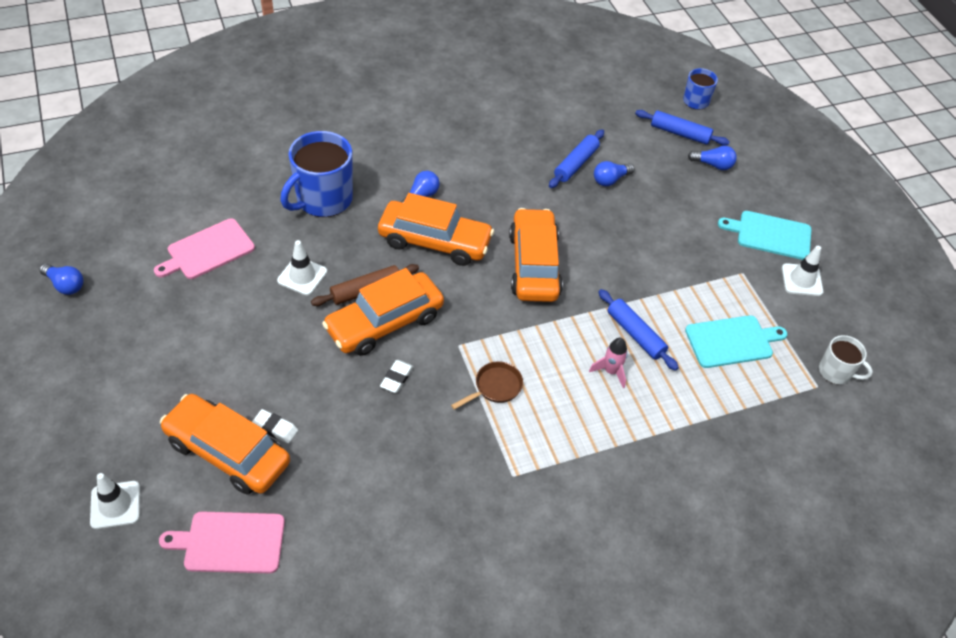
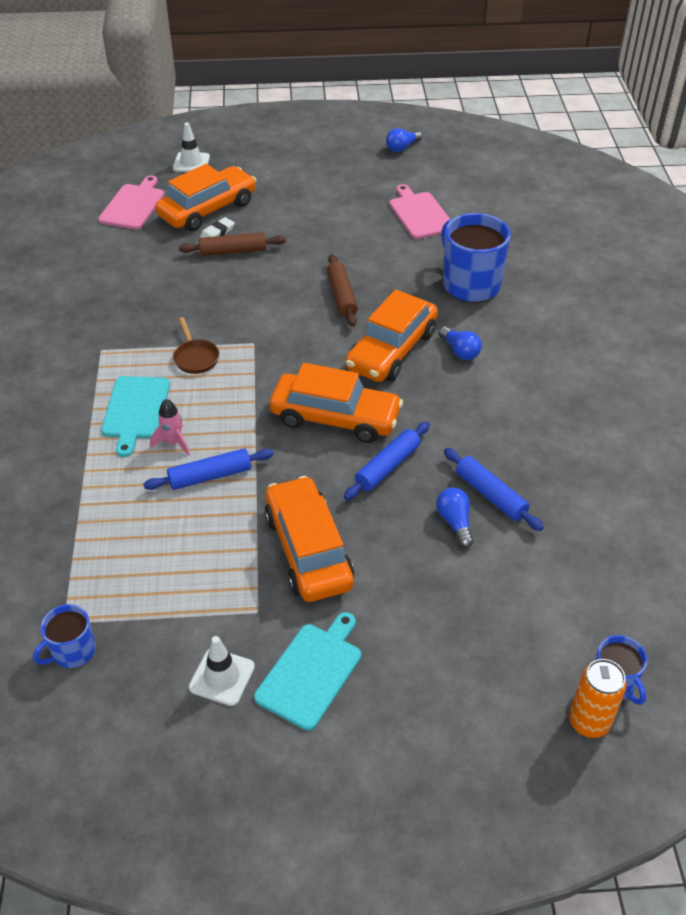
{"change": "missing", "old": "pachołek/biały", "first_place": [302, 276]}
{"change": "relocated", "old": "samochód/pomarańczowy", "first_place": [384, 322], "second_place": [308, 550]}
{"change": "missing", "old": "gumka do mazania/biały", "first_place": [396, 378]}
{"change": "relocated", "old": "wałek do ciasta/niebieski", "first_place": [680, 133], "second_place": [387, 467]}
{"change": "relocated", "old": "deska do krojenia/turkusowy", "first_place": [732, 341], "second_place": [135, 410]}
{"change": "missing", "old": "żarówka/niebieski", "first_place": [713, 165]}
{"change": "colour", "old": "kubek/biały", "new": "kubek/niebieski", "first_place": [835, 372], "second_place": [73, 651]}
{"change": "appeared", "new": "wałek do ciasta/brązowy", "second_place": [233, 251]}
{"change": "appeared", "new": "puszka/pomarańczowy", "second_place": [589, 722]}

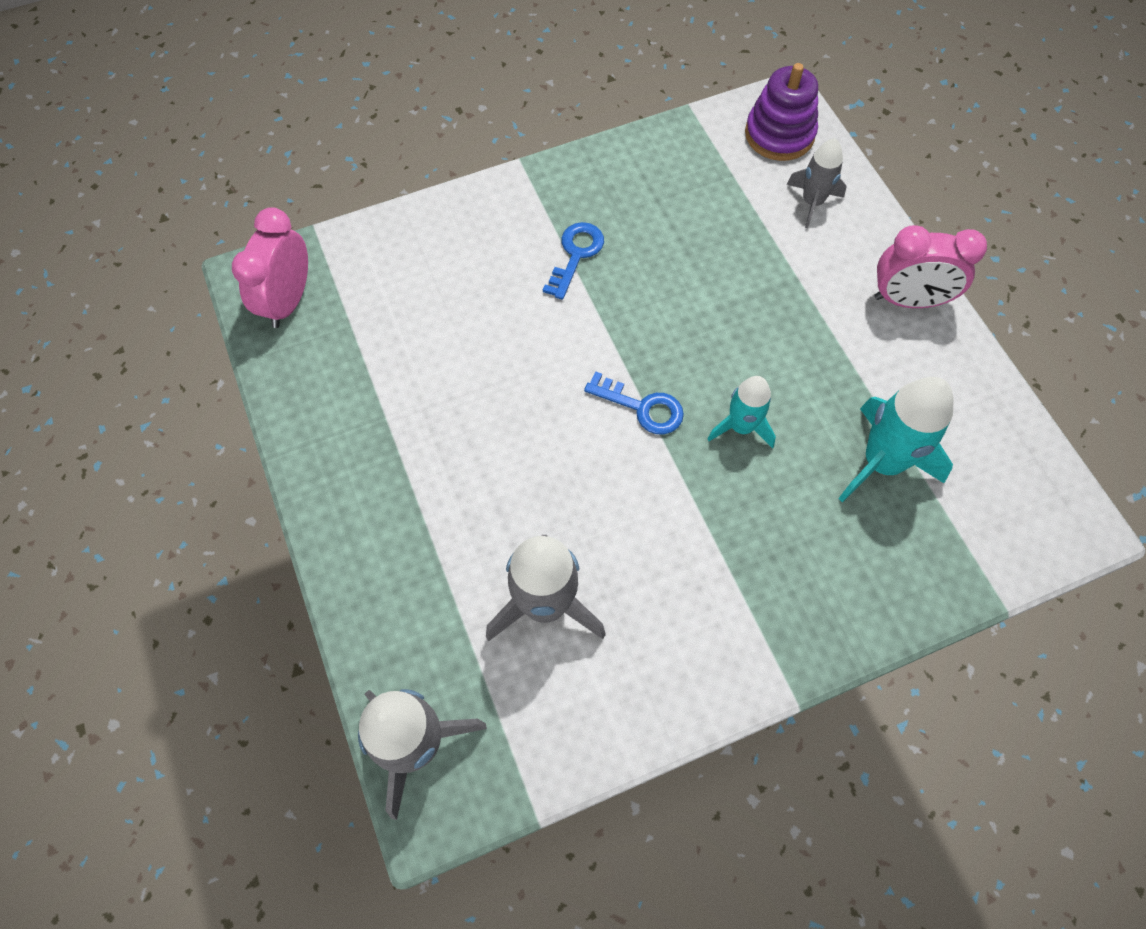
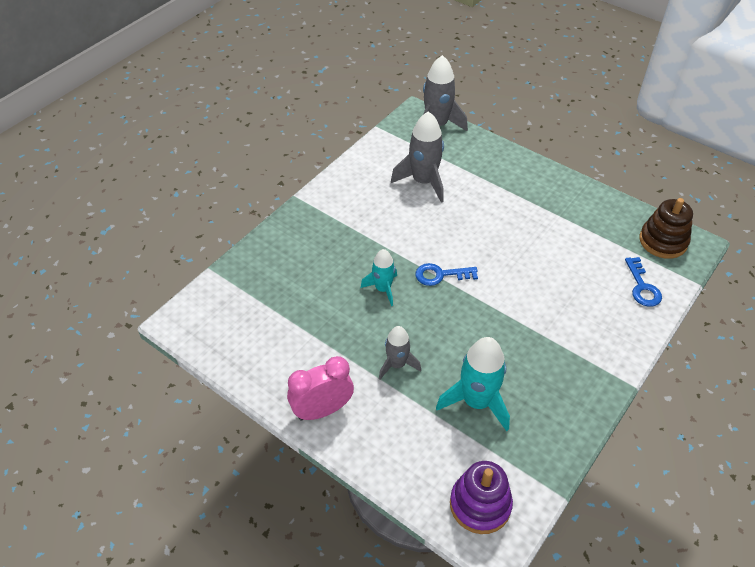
{"change": "exchanged", "old": "budzik/różowy", "new": "zabawka nakładanka/brązowy", "first_place": [288, 301], "second_place": [663, 241]}
{"change": "relocated", "old": "klucz/niebieski", "first_place": [576, 255], "second_place": [642, 287]}
{"change": "relocated", "old": "rakieta/szary", "first_place": [812, 202], "second_place": [397, 364]}
{"change": "relocated", "old": "rakieta/turkusowy", "first_place": [882, 462], "second_place": [476, 402]}

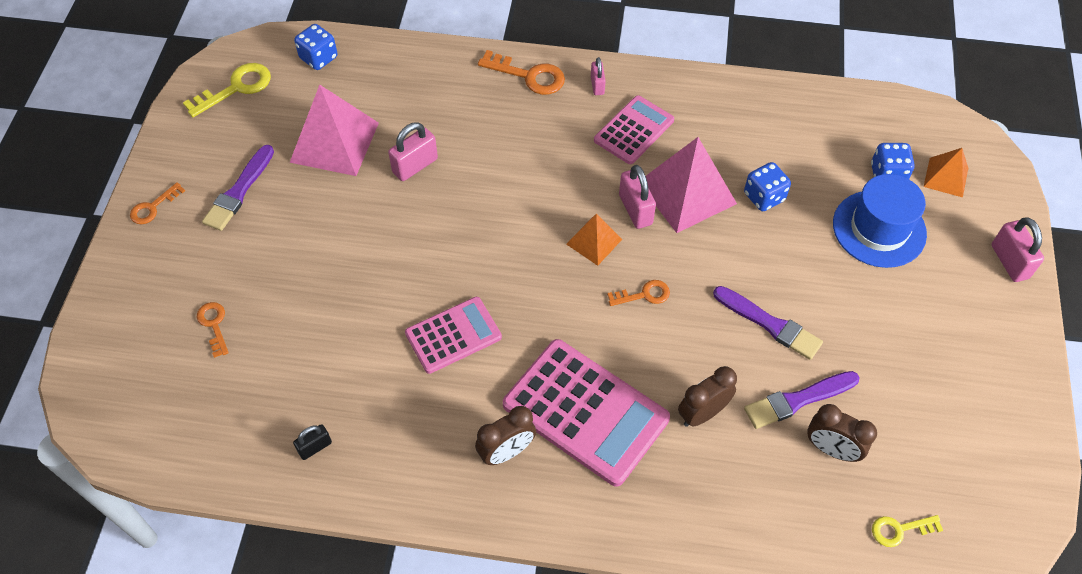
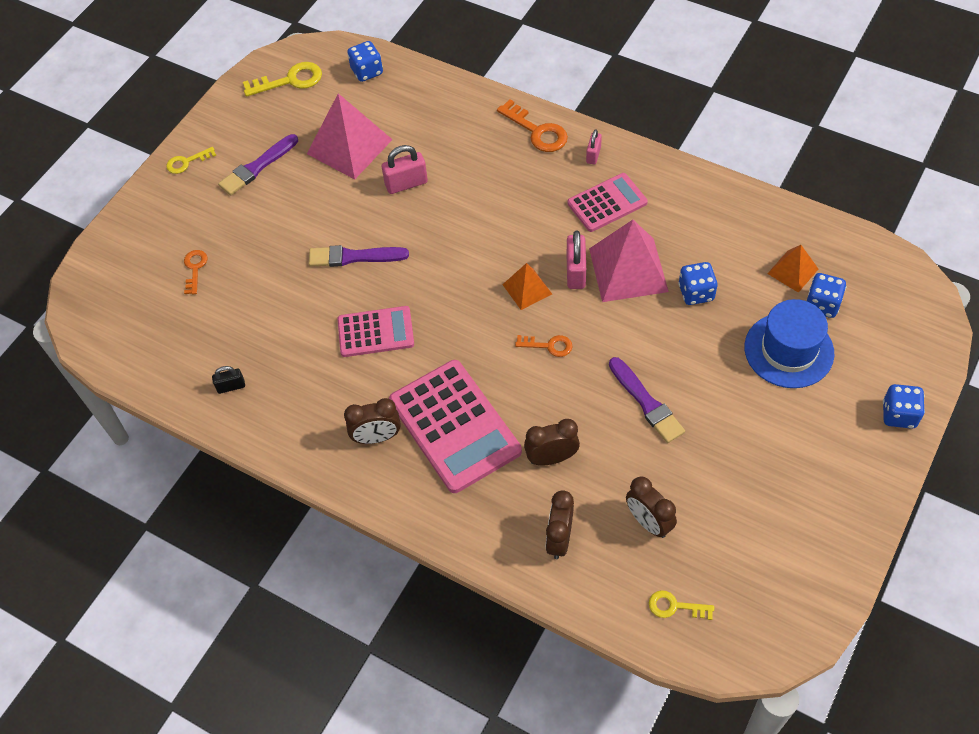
{"change": "colour", "old": "klucz/pomarańczowy", "new": "klucz/żółty", "first_place": [153, 207], "second_place": [187, 162]}
{"change": "relocated", "old": "pędzel/fioletowy", "first_place": [798, 400], "second_place": [354, 257]}
{"change": "relocated", "old": "piramida/pomarańczowy", "first_place": [945, 177], "second_place": [792, 271]}
{"change": "exchanged", "old": "kłódka/różowy", "new": "kostka do gry/niebieski", "first_place": [1009, 262], "second_place": [899, 415]}
{"change": "appeared", "new": "budzik/brązowy", "second_place": [559, 539]}

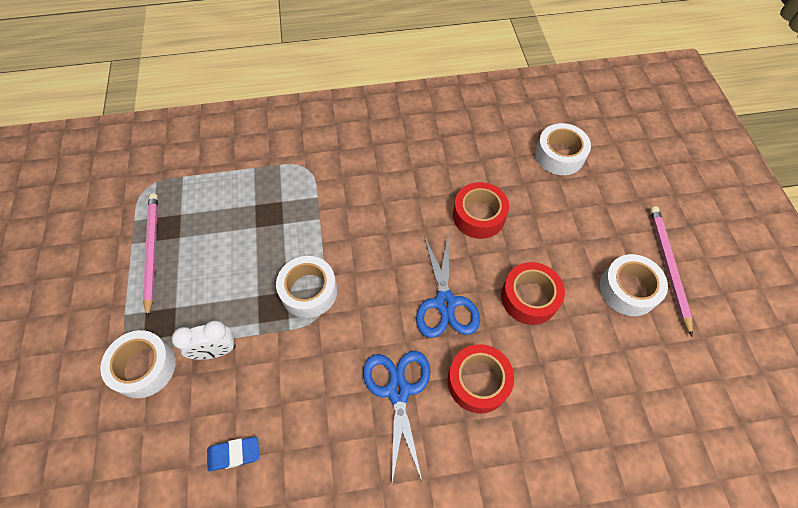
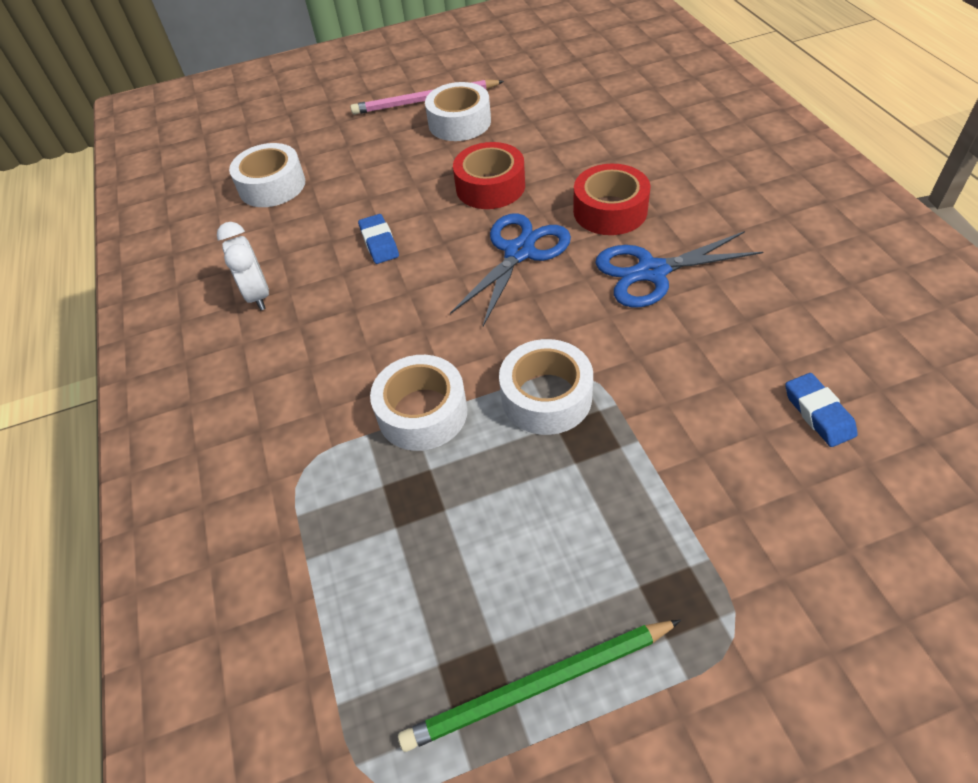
{"change": "relocated", "old": "taśma klejąca/biały", "first_place": [144, 367], "second_place": [422, 412]}
{"change": "colour", "old": "ołówek/różowy", "new": "ołówek/zielony", "first_place": [152, 251], "second_place": [538, 686]}
{"change": "relocated", "old": "budzik/biały", "first_place": [216, 351], "second_place": [258, 295]}
{"change": "spun", "old": "nożyczki/niebieski", "first_place": [445, 303], "second_place": [519, 252], "degrees": -45}
{"change": "exchanged", "old": "taśma klejąca/czerwony", "new": "gumka do mazania/niebieski", "first_place": [478, 216], "second_place": [379, 243]}

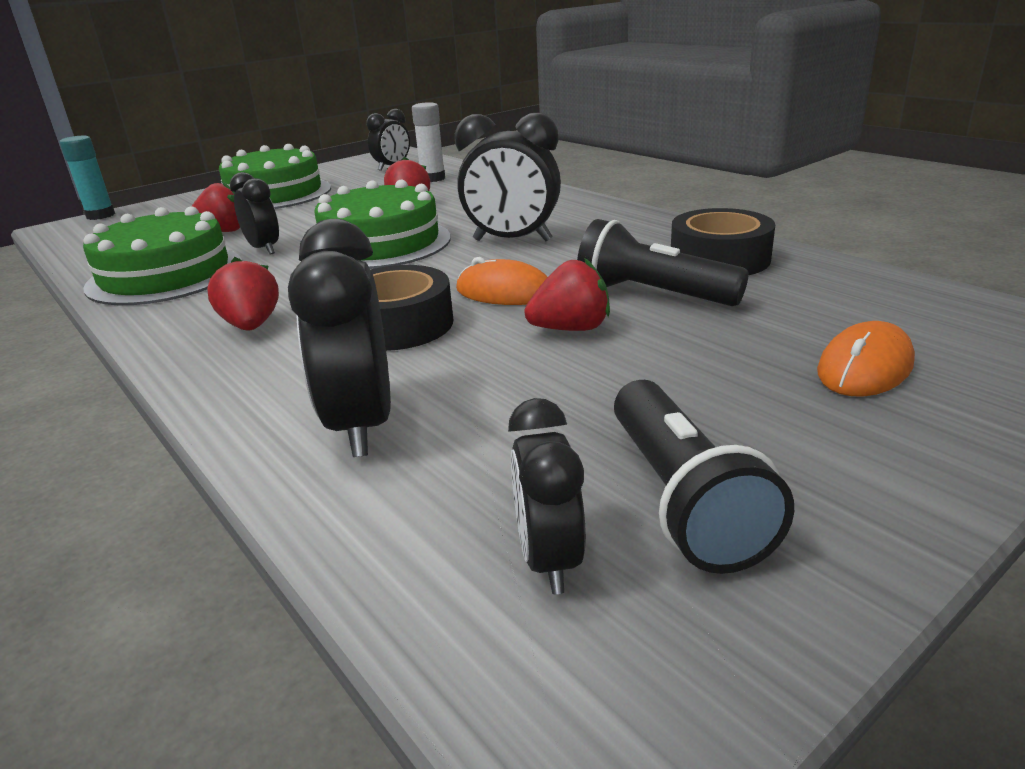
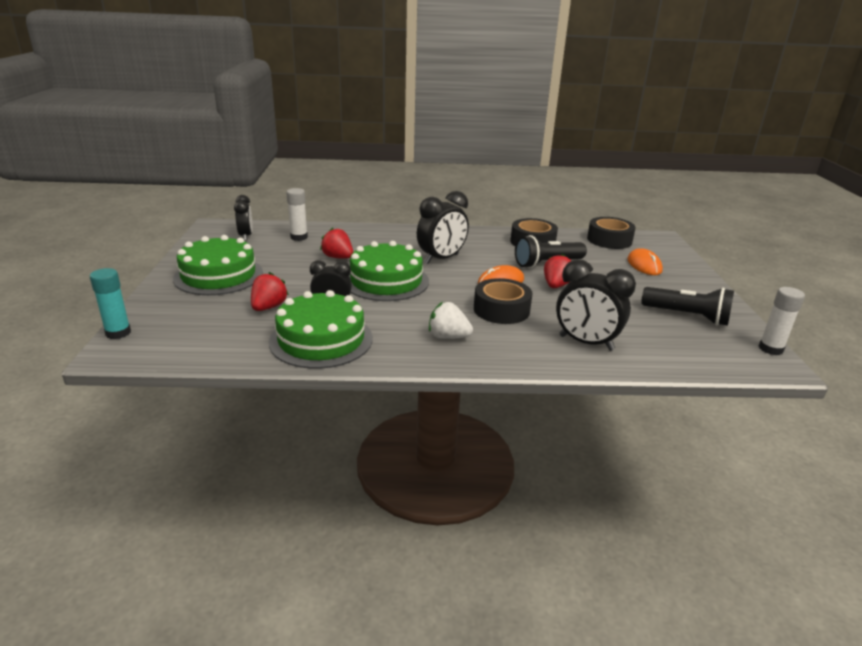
{"change": "colour", "old": "truskawka/czerwony", "new": "truskawka/biały", "first_place": [251, 325], "second_place": [448, 337]}
{"change": "missing", "old": "budzik/czarny", "first_place": [549, 559]}
{"change": "appeared", "new": "taśma klejąca/czarny", "second_place": [609, 240]}
{"change": "appeared", "new": "klej w sztyfcie/biały", "second_place": [770, 349]}

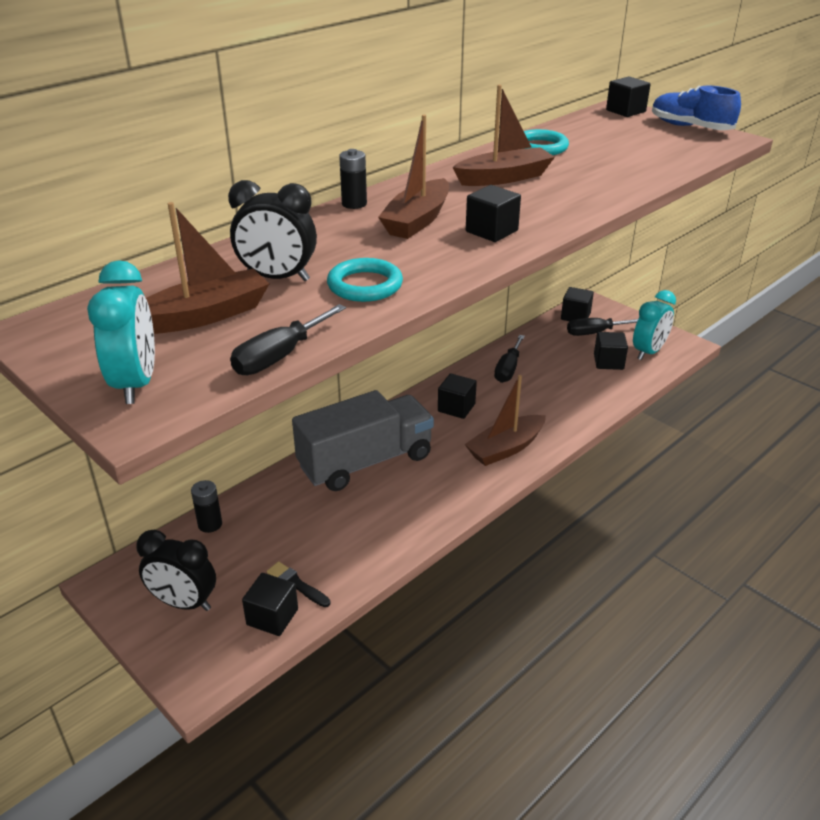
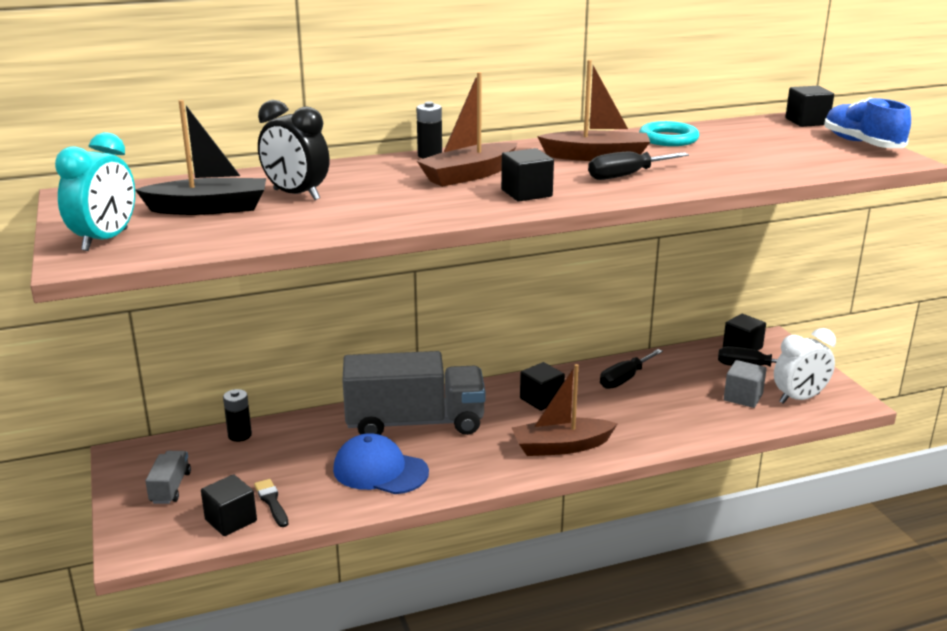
{"change": "exchanged", "old": "budzik/czarny", "new": "ciężarówka/szary", "first_place": [184, 603], "second_place": [170, 488]}
{"change": "colour", "old": "łódka/brązowy", "new": "łódka/czarny", "first_place": [205, 315], "second_place": [209, 209]}
{"change": "relocated", "old": "śrubokręt/czarny", "first_place": [279, 357], "second_place": [626, 176]}
{"change": "missing", "old": "pierścień/turkusowy", "first_place": [365, 285]}
{"change": "colour", "old": "sześcian/czarny", "new": "sześcian/szary", "first_place": [608, 362], "second_place": [743, 397]}
{"change": "colour", "old": "budzik/turkusowy", "new": "budzik/biały", "first_place": [648, 352], "second_place": [799, 398]}
{"change": "appeared", "new": "czapka/niebieski", "second_place": [380, 471]}

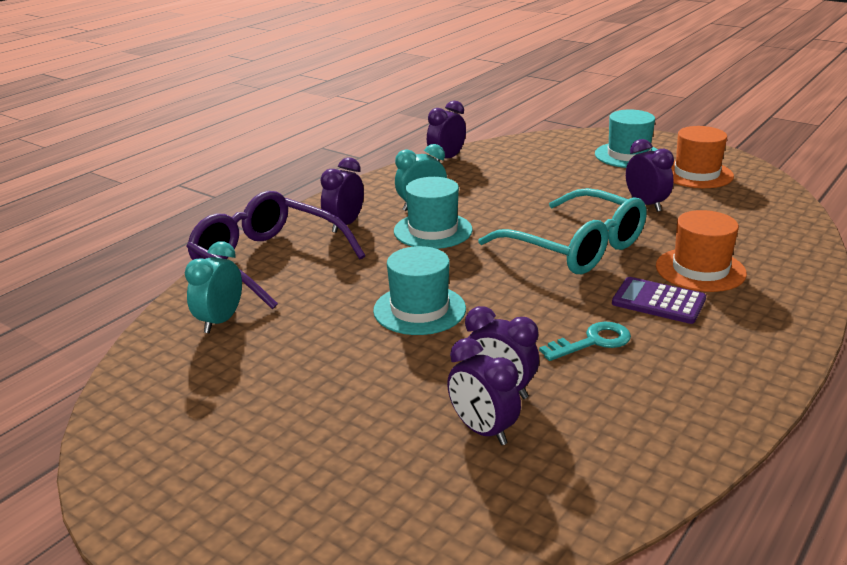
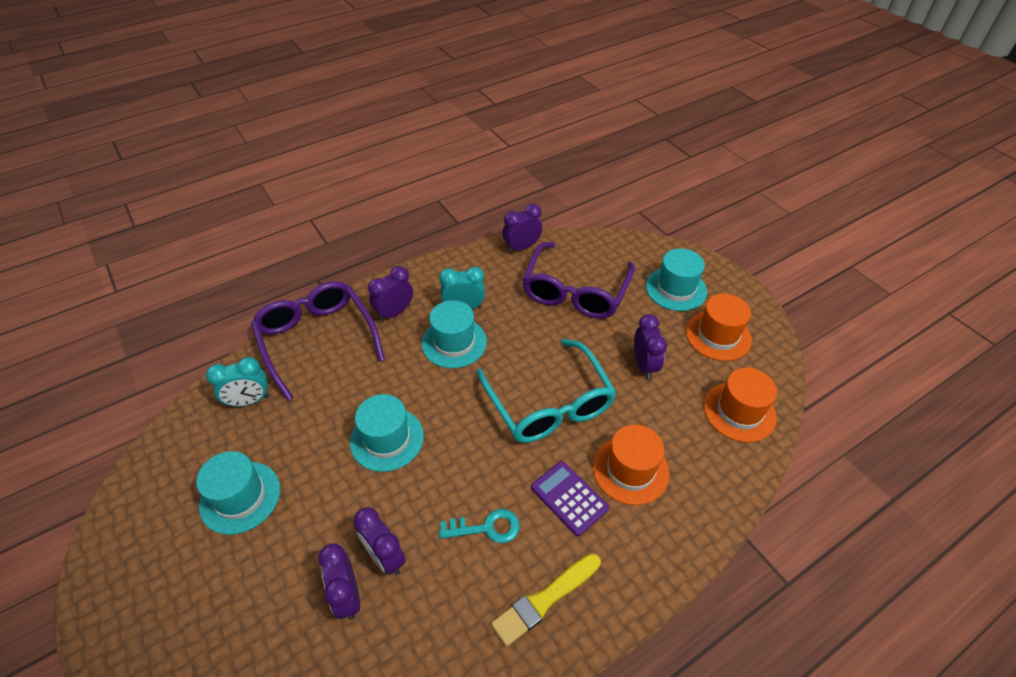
{"change": "spun", "old": "budzik/turkusowy", "first_place": [220, 321], "second_place": [249, 401], "degrees": -150}
{"change": "appeared", "new": "kapelusz/turkusowy", "second_place": [240, 497]}
{"change": "appeared", "new": "pędzel/żółty", "second_place": [545, 600]}
{"change": "appeared", "new": "okulary/fioletowy", "second_place": [575, 292]}
{"change": "appeared", "new": "kapelusz/pomarańczowy", "second_place": [739, 411]}

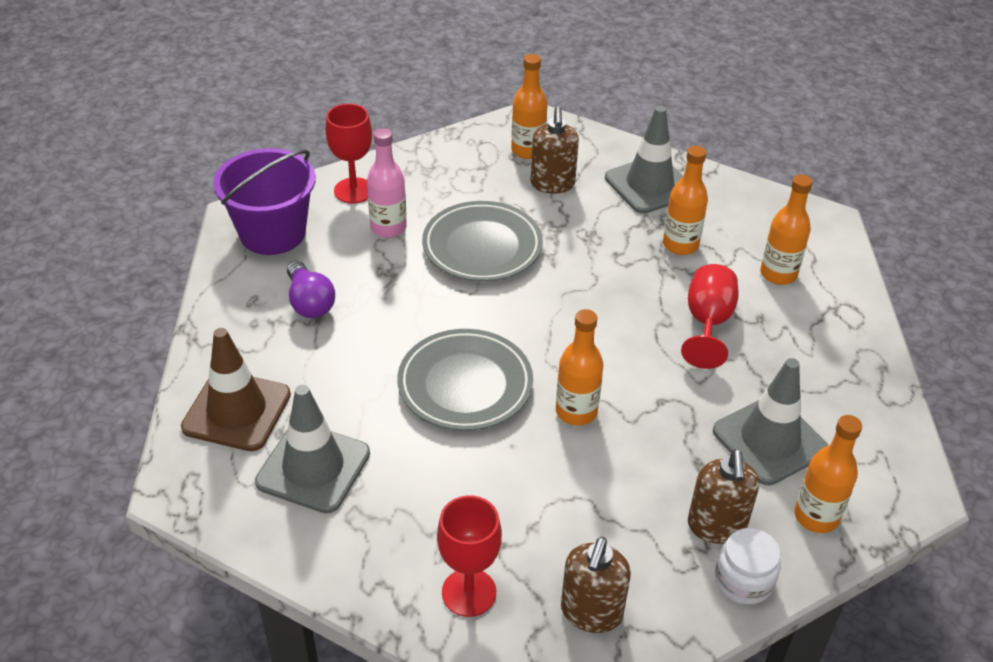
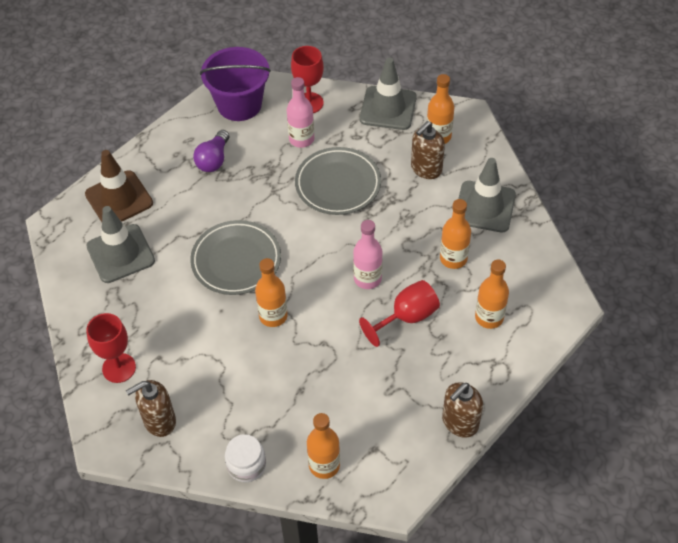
{"change": "relocated", "old": "dozownik mydła/brązowy", "first_place": [716, 526], "second_place": [460, 423]}
{"change": "relocated", "old": "pachołek/szary", "first_place": [769, 440], "second_place": [388, 108]}
{"change": "appeared", "new": "butelka/różowy", "second_place": [367, 279]}

